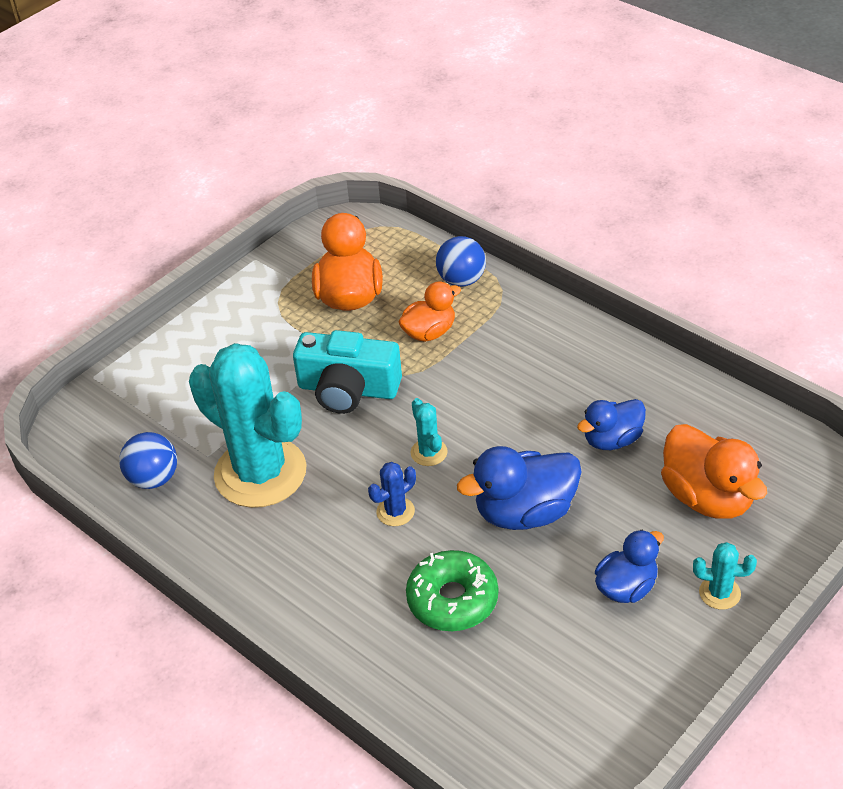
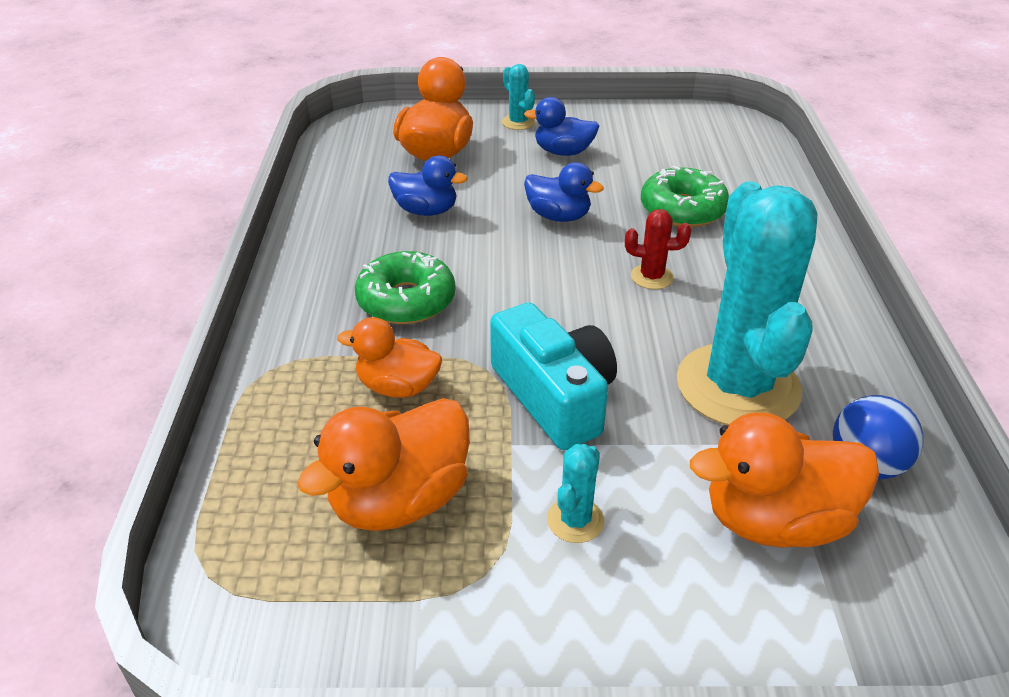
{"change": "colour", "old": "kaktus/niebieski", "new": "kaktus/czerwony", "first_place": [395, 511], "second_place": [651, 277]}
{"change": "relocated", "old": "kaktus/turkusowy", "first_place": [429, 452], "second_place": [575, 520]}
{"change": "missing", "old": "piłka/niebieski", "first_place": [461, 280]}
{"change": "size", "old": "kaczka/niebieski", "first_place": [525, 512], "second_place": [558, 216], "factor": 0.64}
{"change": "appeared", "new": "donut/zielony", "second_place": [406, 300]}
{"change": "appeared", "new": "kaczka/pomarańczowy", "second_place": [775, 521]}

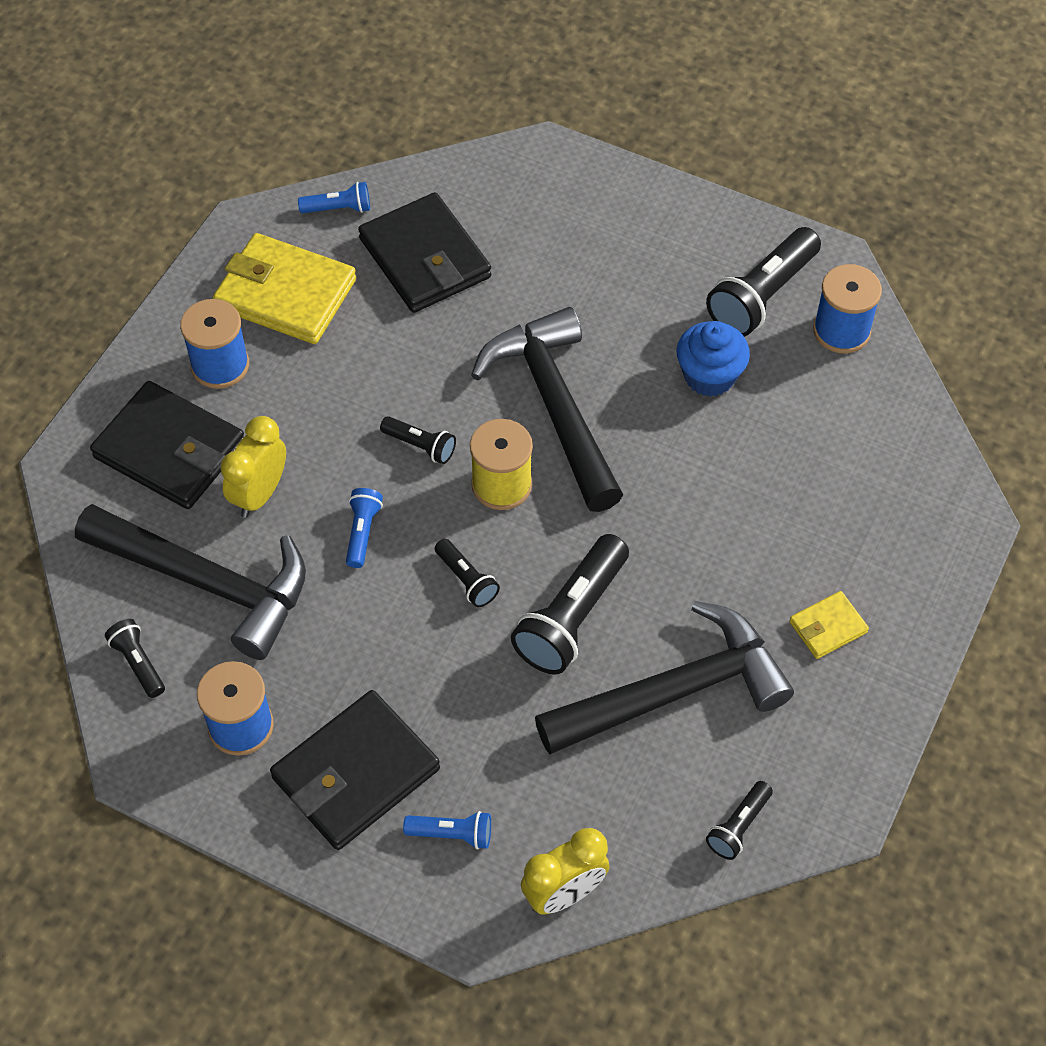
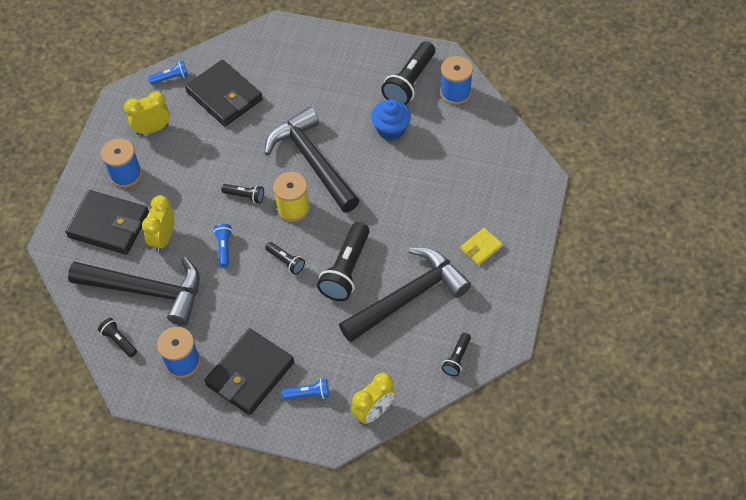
{"change": "exchanged", "old": "portfel/żółty", "new": "budzik/żółty", "first_place": [285, 294], "second_place": [152, 129]}

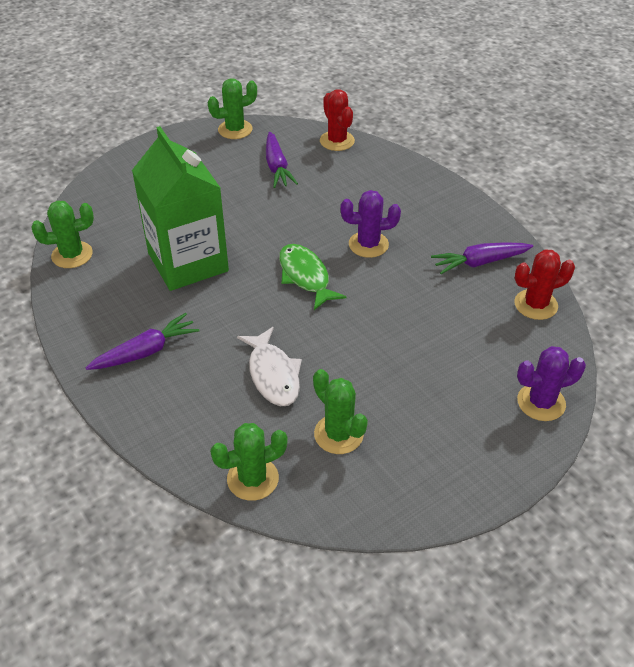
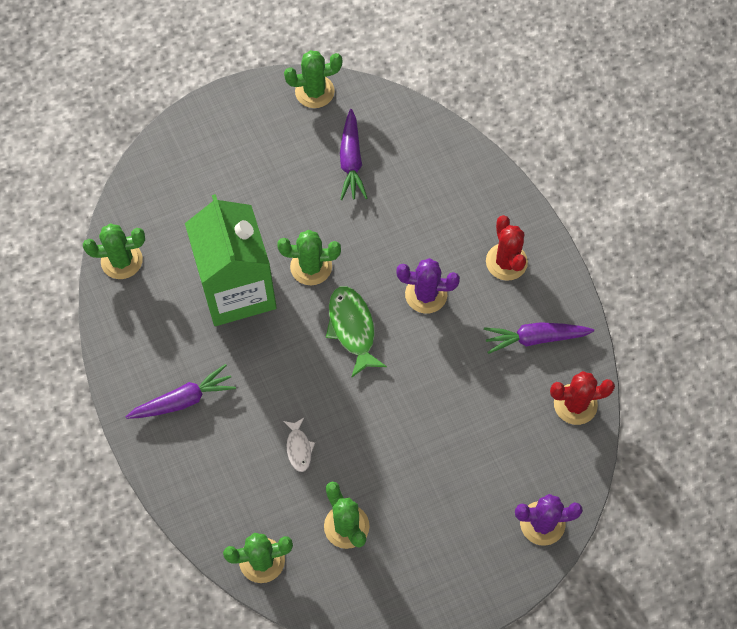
{"change": "size", "old": "ryba/biały", "first_place": [273, 374], "second_place": [299, 448], "factor": 0.56}
{"change": "relocated", "old": "kaktus/czerwony", "first_place": [337, 141], "second_place": [506, 262]}
{"change": "appeared", "new": "kaktus/zielony", "second_place": [311, 267]}

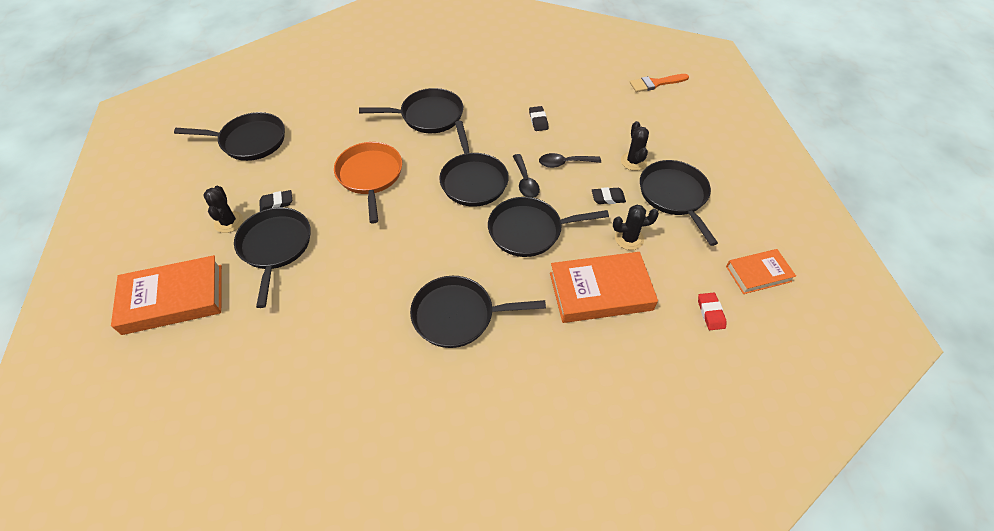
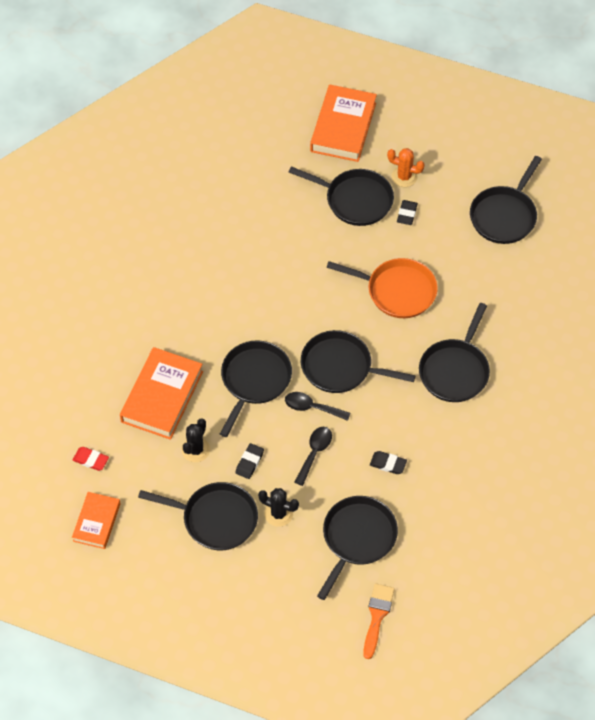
{"change": "colour", "old": "kaktus/czarny", "new": "kaktus/pomarańczowy", "first_place": [229, 222], "second_place": [404, 177]}
{"change": "relocated", "old": "patelnia/czarny", "first_place": [458, 315], "second_place": [357, 538]}

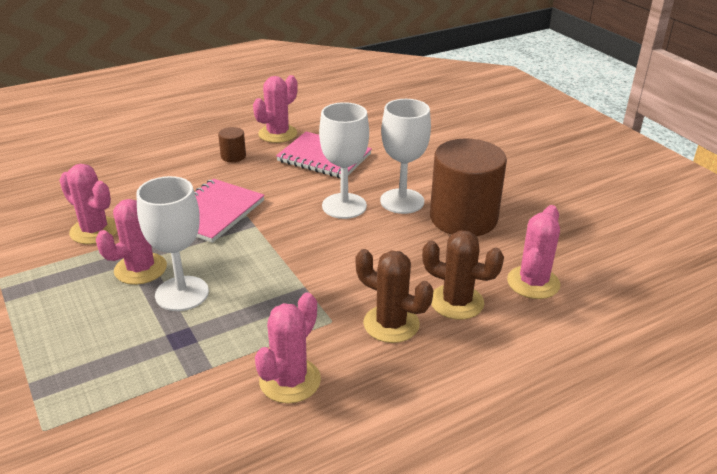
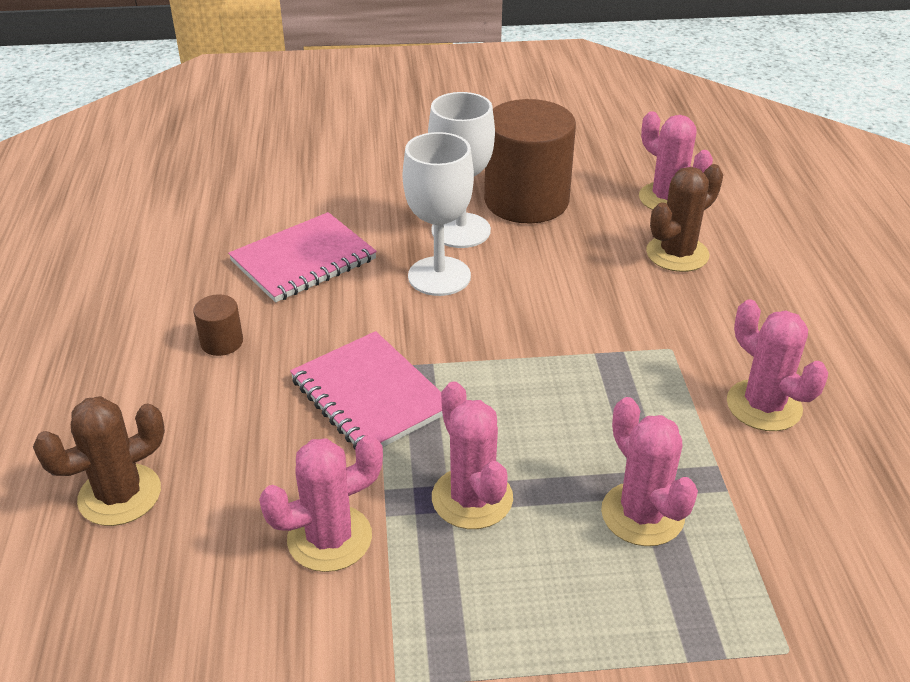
{"change": "missing", "old": "kielich/biały", "first_place": [182, 293]}
{"change": "relocated", "old": "kaktus/różowy", "first_place": [277, 134], "second_place": [642, 514]}
{"change": "relocated", "old": "kaktus/brązowy", "first_place": [391, 324], "second_place": [120, 495]}

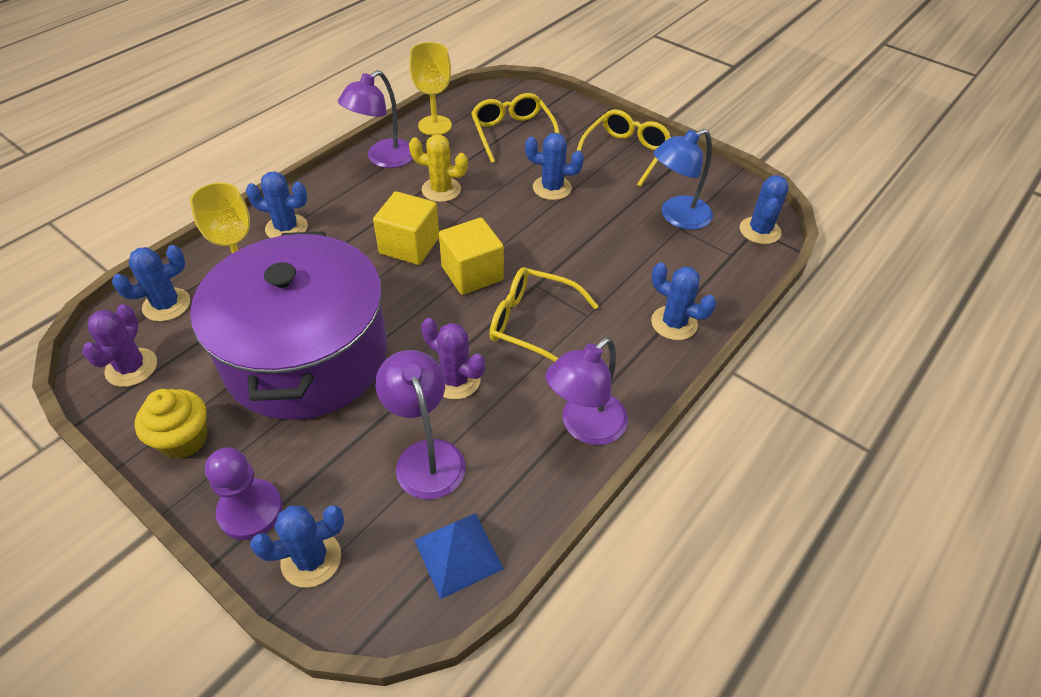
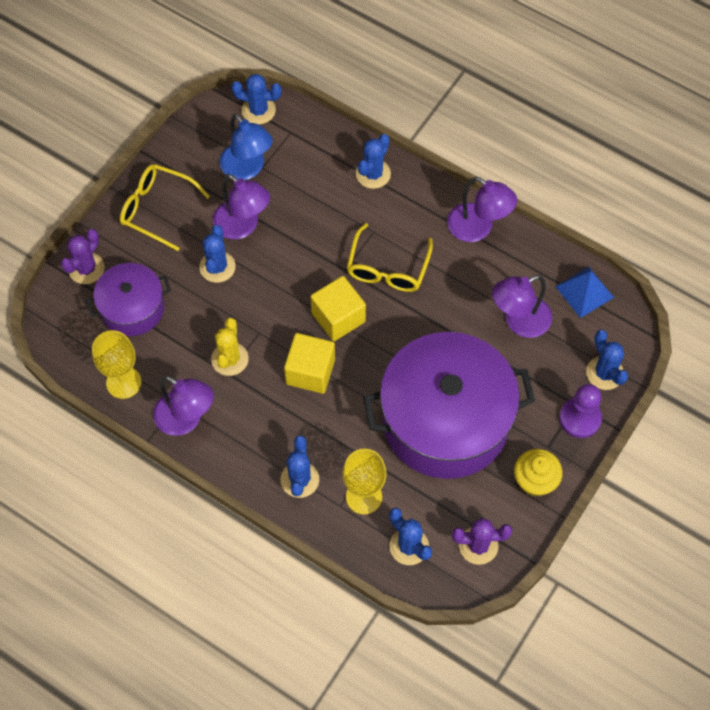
{"change": "relocated", "old": "kaktus/fioletowy", "first_place": [455, 380], "second_place": [86, 268]}
{"change": "exchanged", "old": "okulary/żółty", "new": "garnek/fioletowy", "first_place": [512, 133], "second_place": [132, 308]}
{"change": "appeared", "new": "lampka/fioletowy", "second_place": [242, 226]}

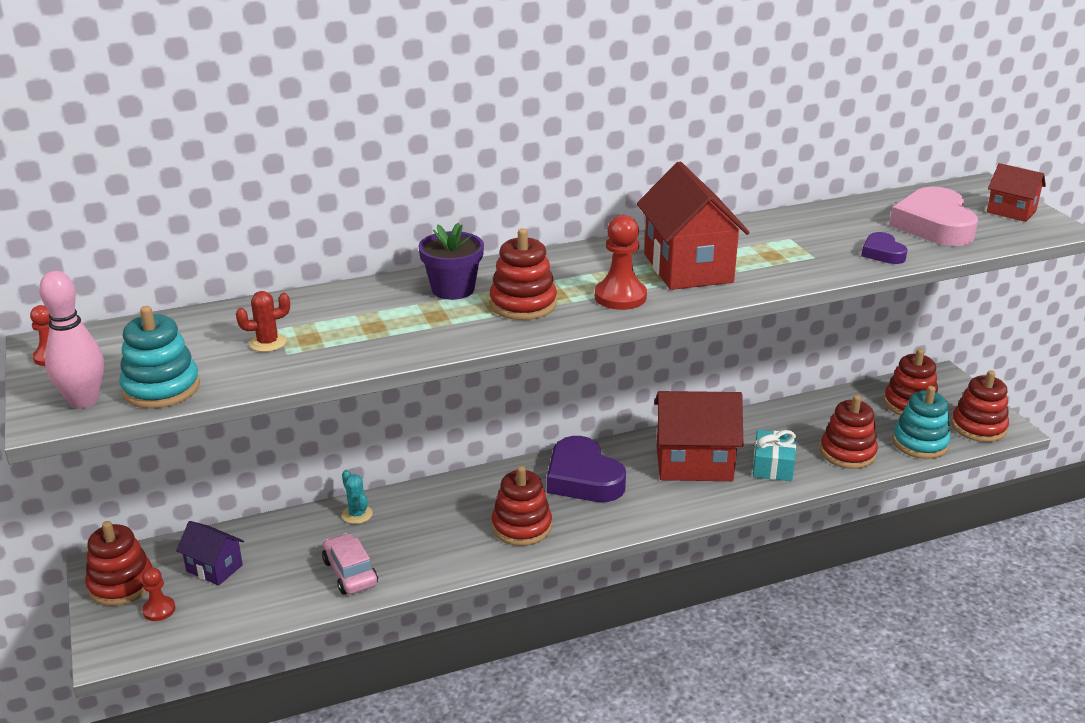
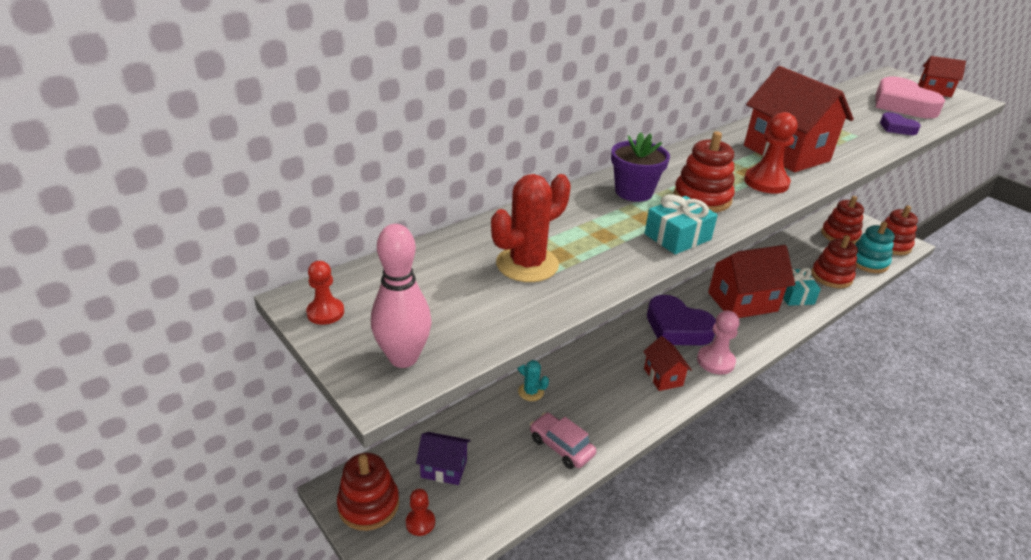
{"change": "missing", "old": "zabawka nakładanka/turkusowy", "first_place": [161, 388]}
{"change": "size", "old": "kaktus/czerwony", "first_place": [267, 343], "second_place": [527, 264], "factor": 1.78}
{"change": "exchanged", "old": "zabawka nakładanka/czerwony", "new": "domek/czerwony", "first_place": [521, 527], "second_place": [663, 377]}
{"change": "appeared", "new": "prezent/turkusowy", "second_place": [677, 237]}
{"change": "appeared", "new": "pionek/różowy", "second_place": [715, 361]}

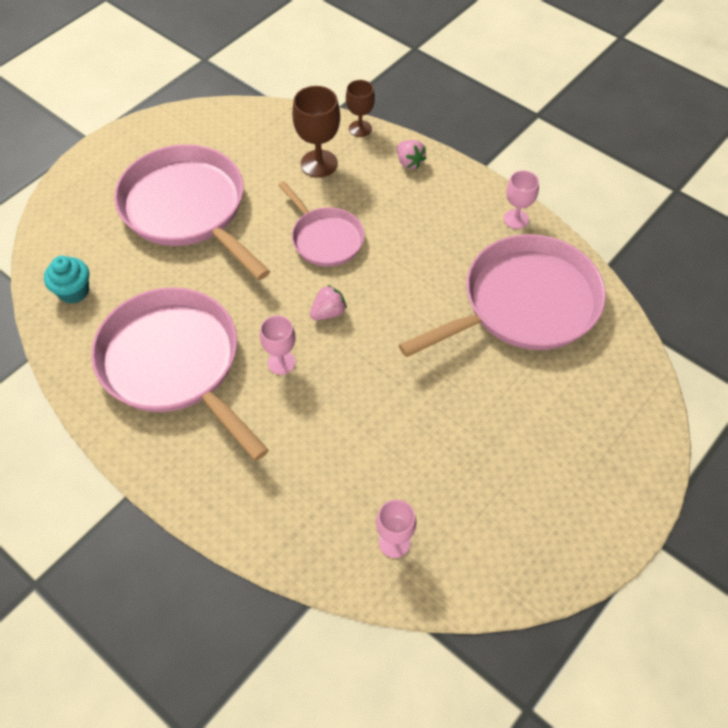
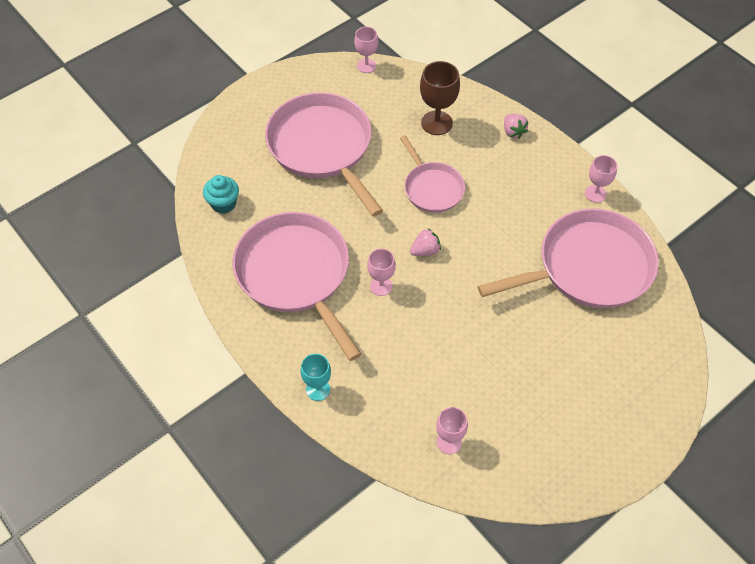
{"change": "missing", "old": "kielich/brązowy", "first_place": [360, 128]}
{"change": "appeared", "new": "kielich/turkusowy", "second_place": [318, 389]}
{"change": "appeared", "new": "kielich/różowy", "second_place": [366, 66]}

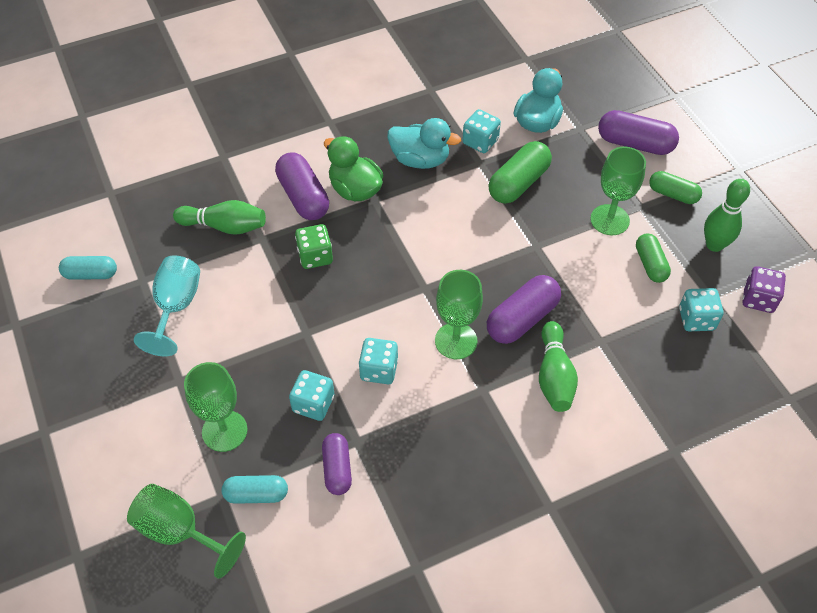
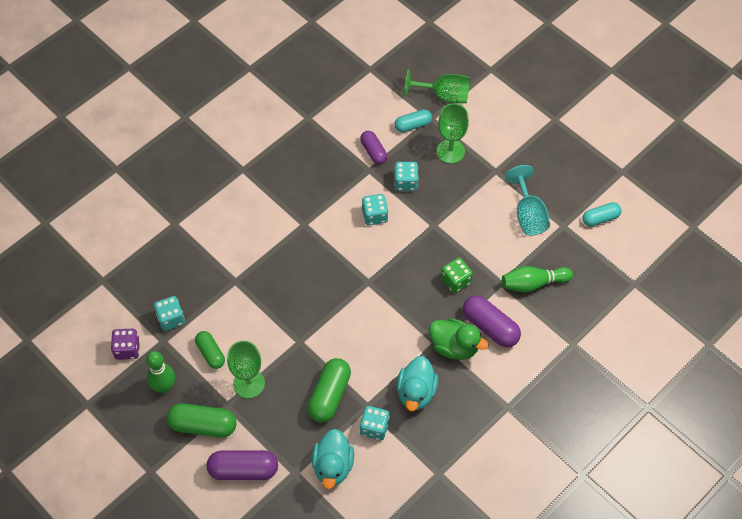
{"change": "spun", "old": "kaczka/turkusowy", "first_place": [420, 160], "second_place": [416, 392], "degrees": -75}
{"change": "missing", "old": "kielich/zielony", "first_place": [456, 341]}
{"change": "missing", "old": "kapsułka/fioletowy", "first_place": [522, 319]}
{"change": "missing", "old": "kręgiel/zielony", "first_place": [554, 376]}
{"change": "size", "old": "kapsułka/zielony", "first_place": [673, 194], "second_place": [203, 425], "factor": 1.56}

